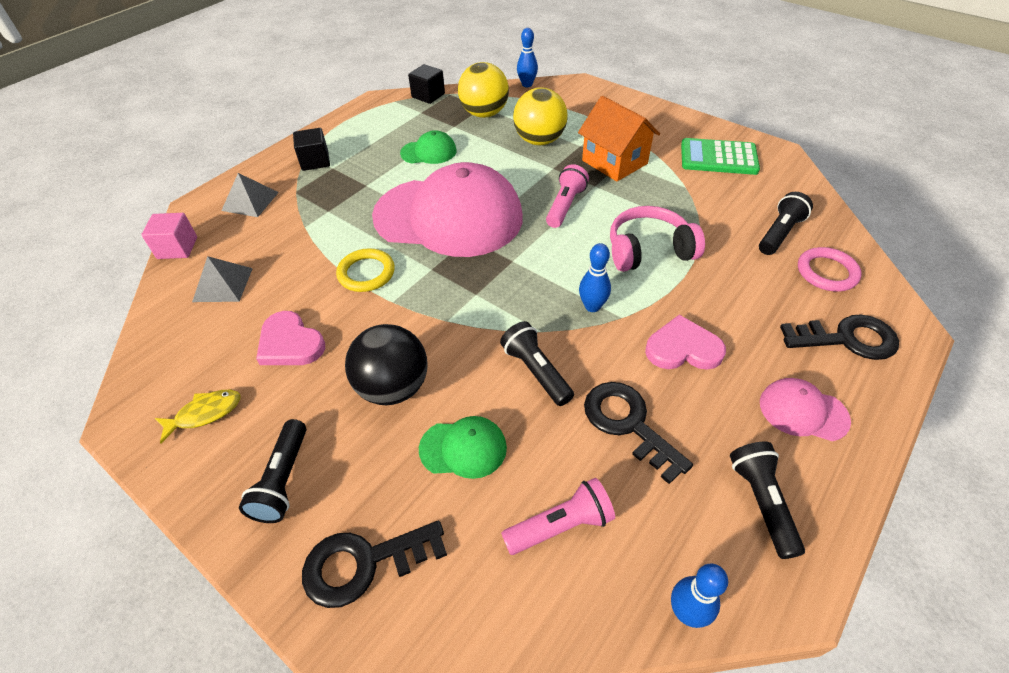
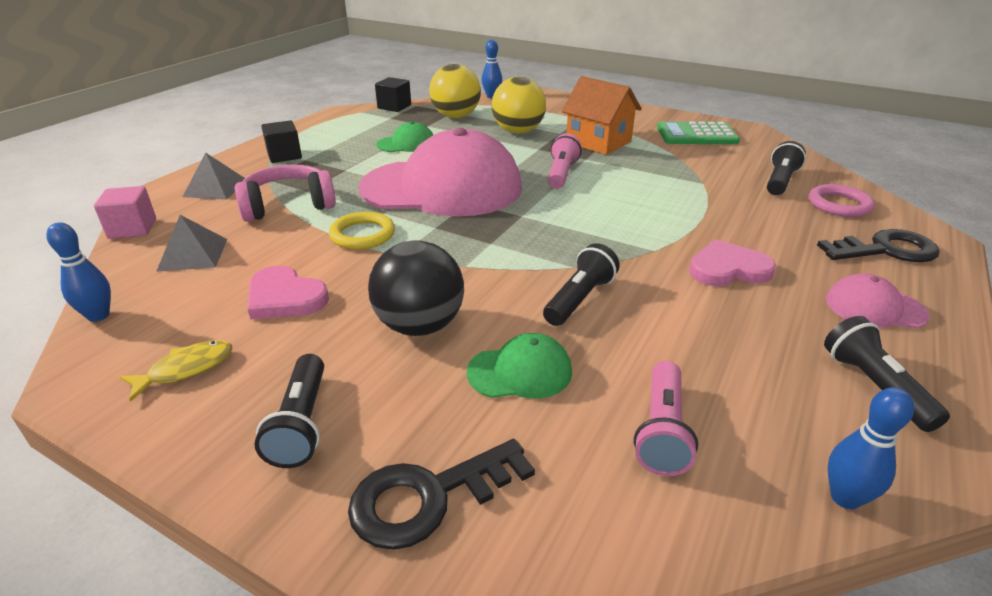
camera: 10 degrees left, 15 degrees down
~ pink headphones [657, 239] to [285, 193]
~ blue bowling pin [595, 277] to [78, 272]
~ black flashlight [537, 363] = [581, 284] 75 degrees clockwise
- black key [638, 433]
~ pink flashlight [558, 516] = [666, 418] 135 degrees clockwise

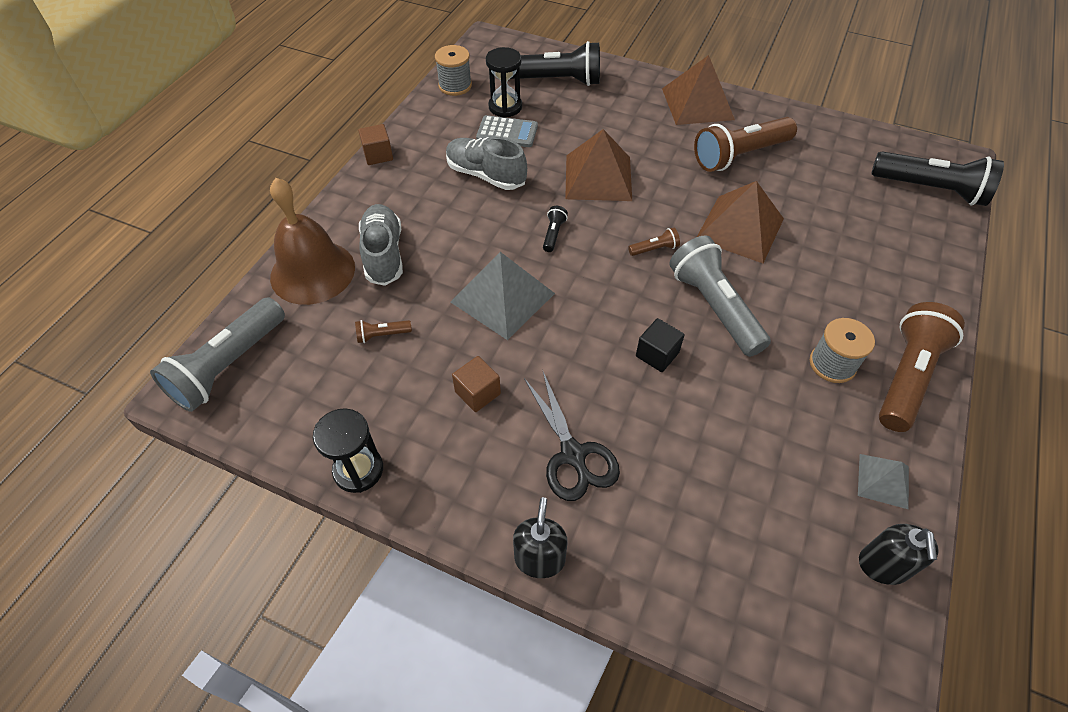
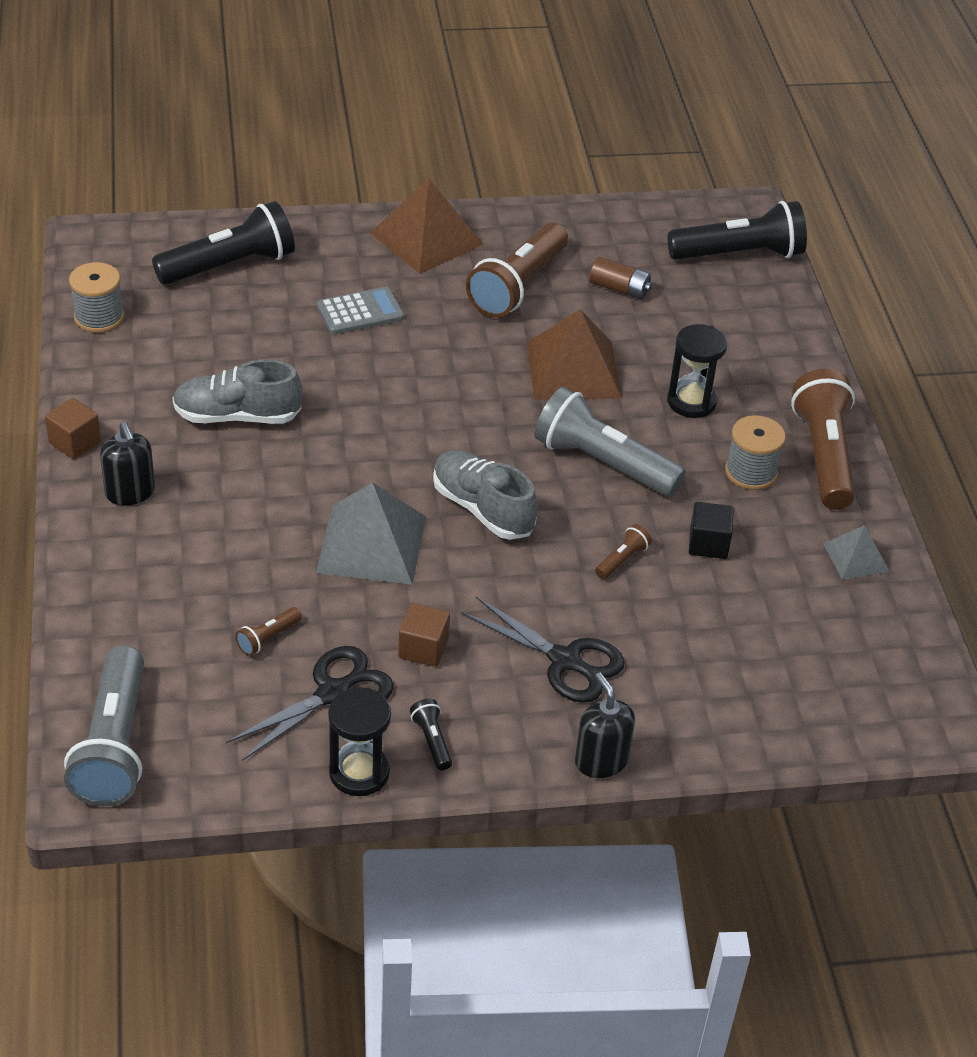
camera: 35 degrees left, 10 degrees down
~ black hourglass [504, 82] to [697, 371]
~ grey calculator [507, 131] to [360, 310]
- brown pyramid [598, 165]
- brown bell [312, 241]
~ grey shoe [381, 245] to [485, 495]
~ black flashlight [555, 229] to [431, 734]
~ brown flashlight [654, 242] to [623, 551]
~ black cube [660, 345] to [711, 530]
~ black soap dispenser [899, 554] to [127, 464]
+ brown battery [620, 278]
+ black scissors [310, 703]

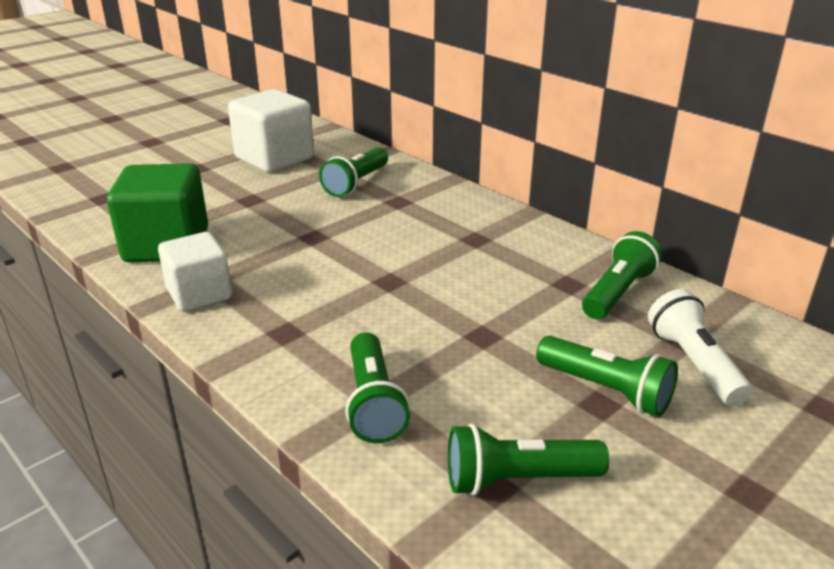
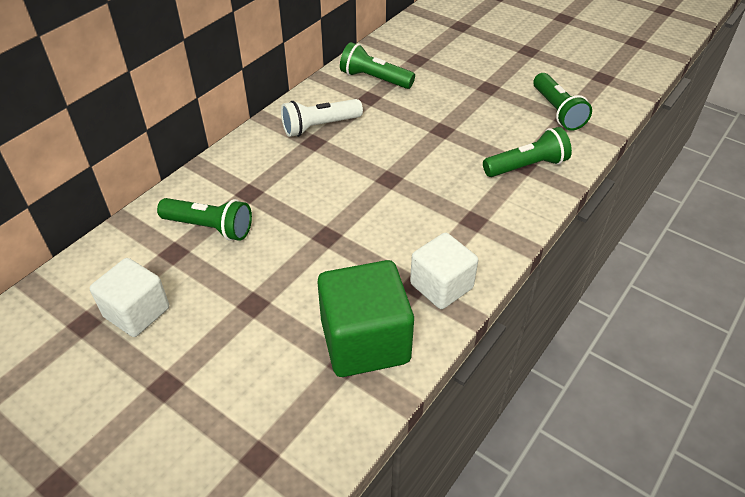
camera: 100 degrees left, 15 degrees up
~ white cube [271, 130] = [129, 297] x0.66
~ white flashlight [700, 347] to [322, 118]
- green flashlight [607, 376]

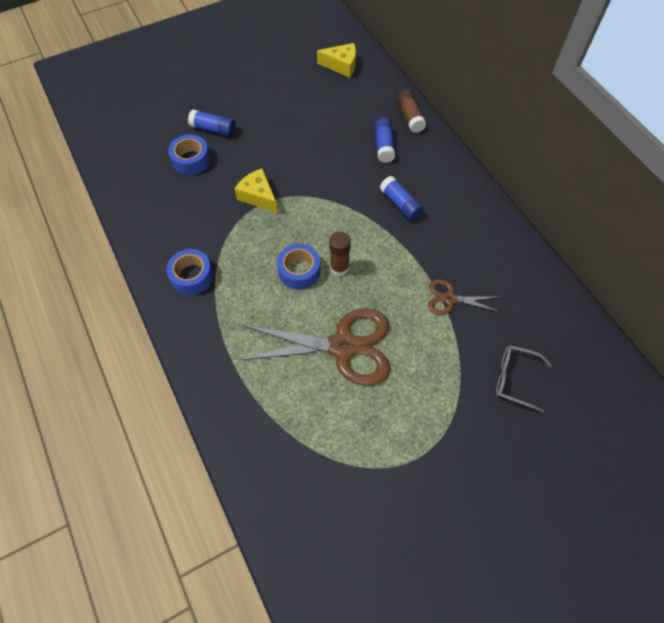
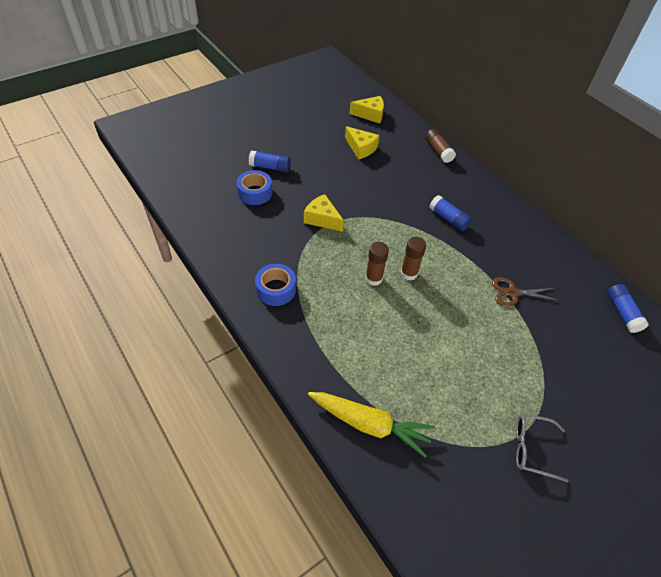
camera: 10 degrees left, 10 degrees down
~ blue glue stick [384, 140] to [628, 308]
~ blue tape [298, 267] to brown glue stick [377, 264]
- brown scissors [315, 346]
~ grey glasses [524, 378] to [542, 448]
+ yellow cheese [362, 142]
+ yellow carrot [371, 425]

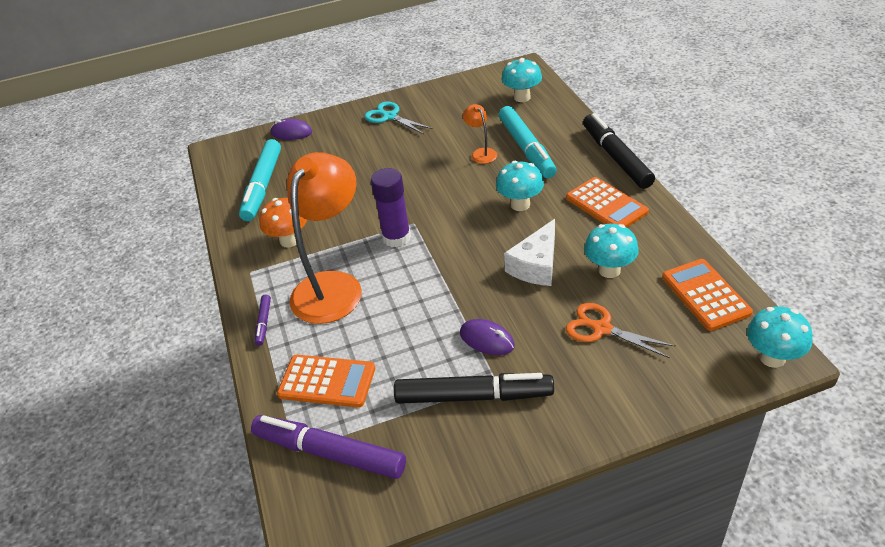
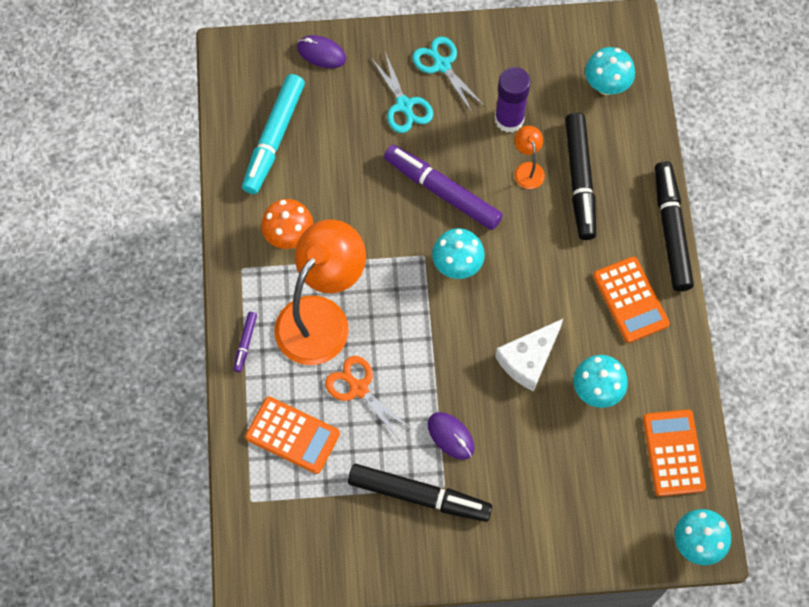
camera: 10 degrees right, 25 degrees up
~ turquoise marker [528, 142] to black marker [580, 176]
~ turquoise mushroom [520, 186] to [458, 253]
~ purple glue stick [391, 207] to [513, 100]
~ orange scissors [621, 330] to [368, 398]
~ purple marker [328, 447] to [443, 187]
+ turquoise scissors [402, 92]

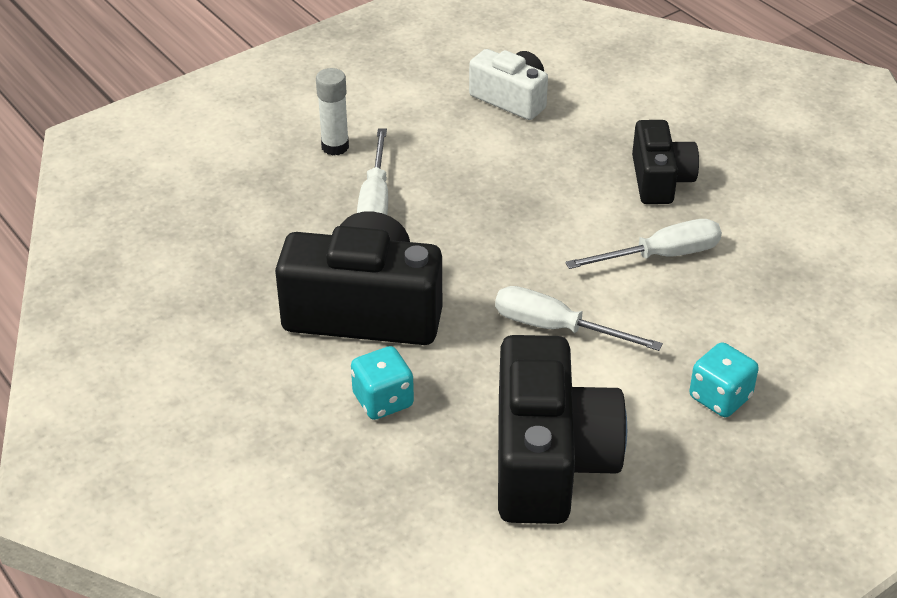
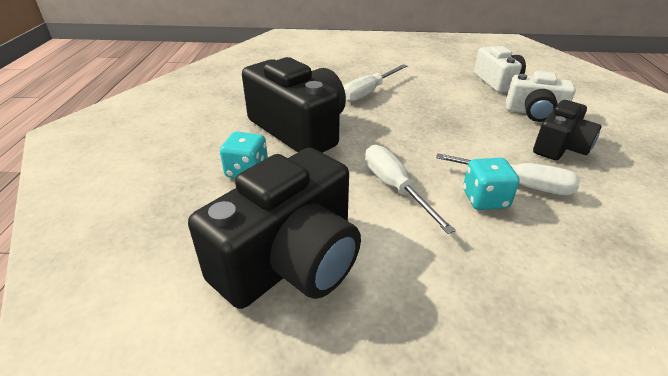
camera: 40 degrees right, 5 degrees down
- white glue stick [332, 111]
~ turquoise dice [724, 379] to [491, 184]
+ white camera [541, 96]

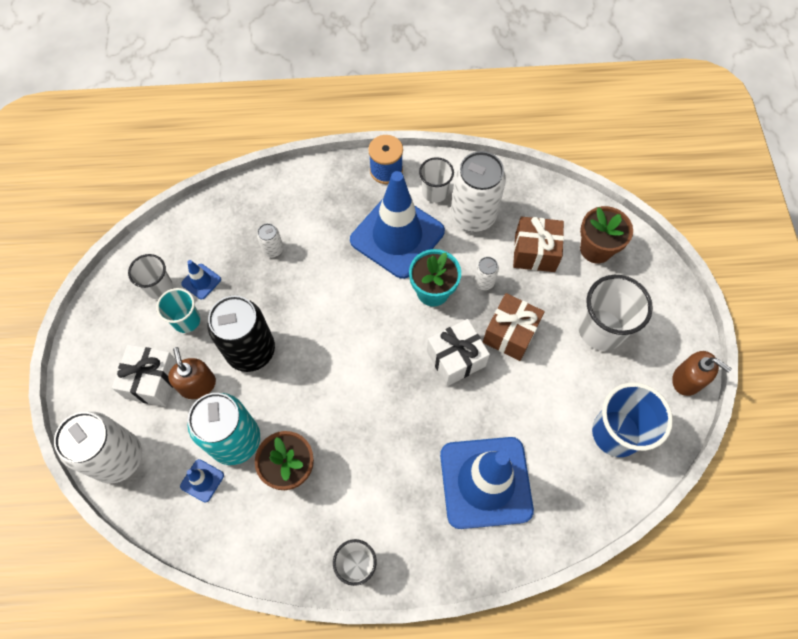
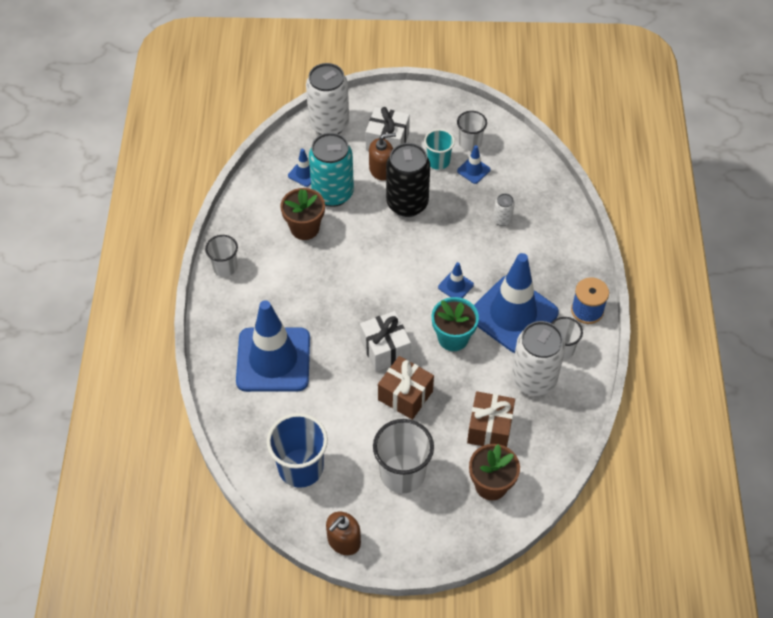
camera: 95 degrees right, 10 degrees down
- white can [486, 273]
+ blue traffic cone [456, 280]

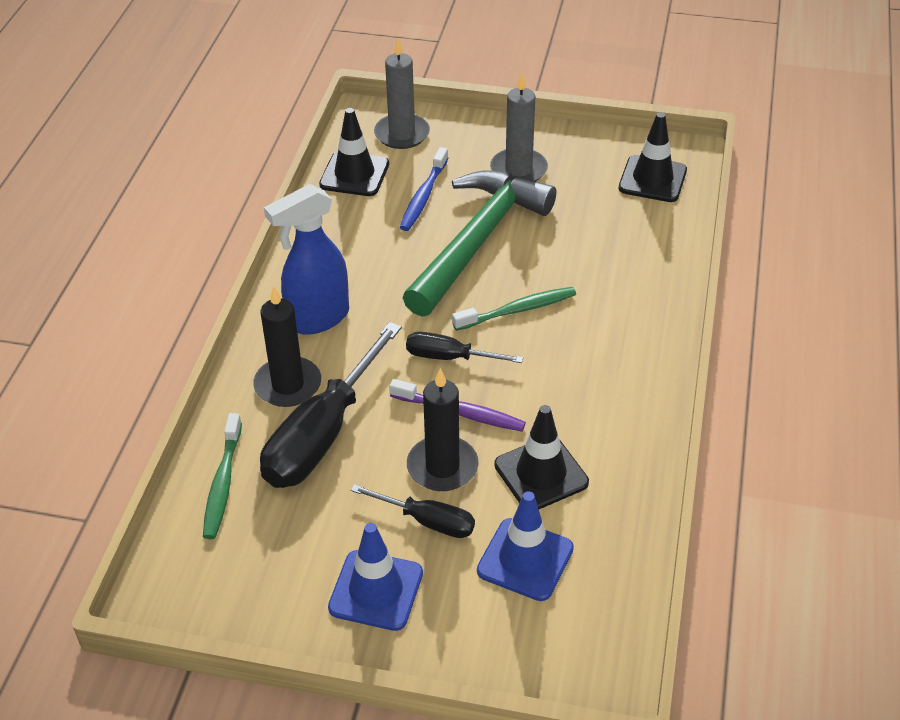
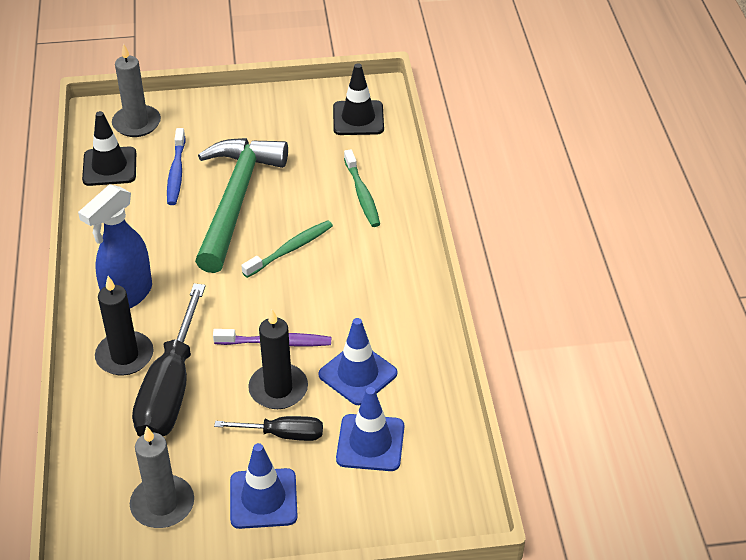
camera: 20 degrees left, 0 degrees up
~ grey candle [519, 127] to [162, 477]
- black screwdriver [464, 347]
~ black traffic cone [541, 457] to blue traffic cone [358, 361]
~ green toothbrush [222, 476] to [362, 188]

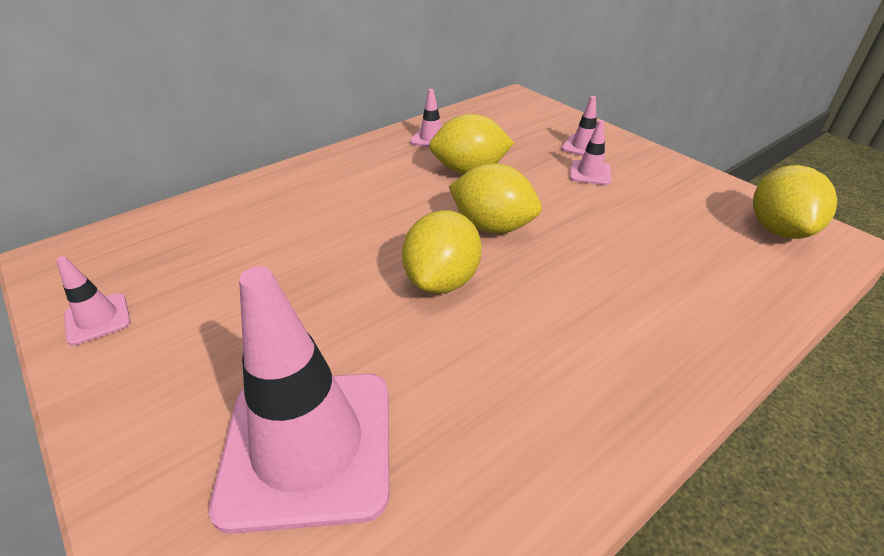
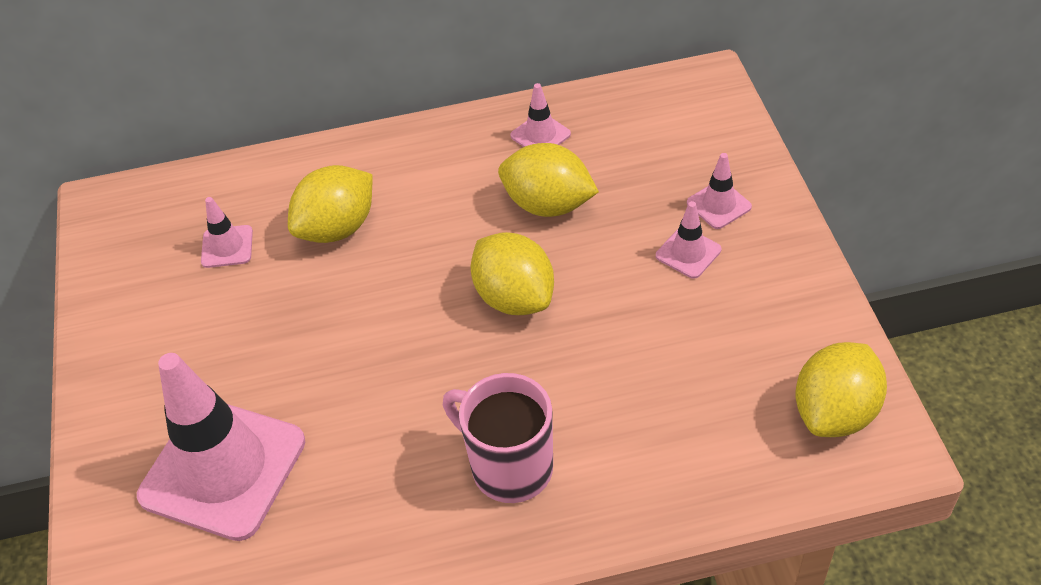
camera: 30 degrees right, 10 degrees up
~ yellow lemon [442, 252] to [330, 204]
~ pink traffic cone [93, 300] to [227, 232]
+ pink mug [498, 438]

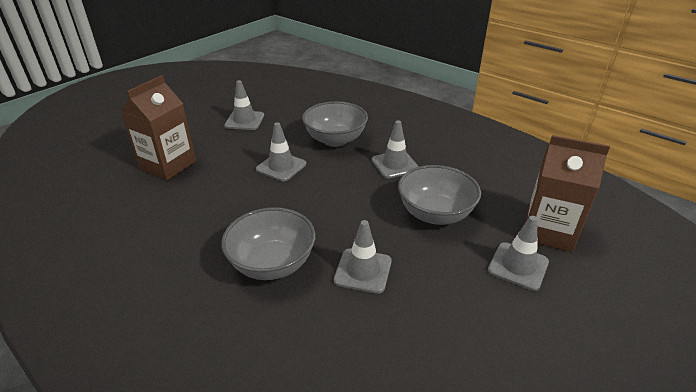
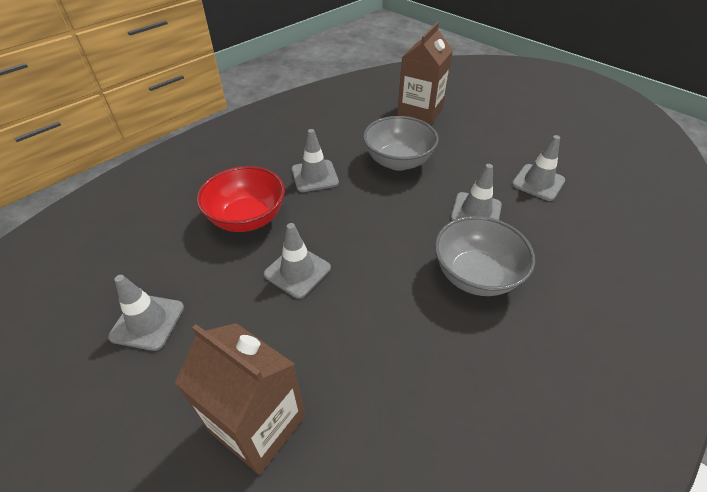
camera: 85 degrees left, 10 degrees up
~ grey bowl [335, 124] to red bowl [241, 199]
~ grey traffic cone [518, 253] to [538, 168]

